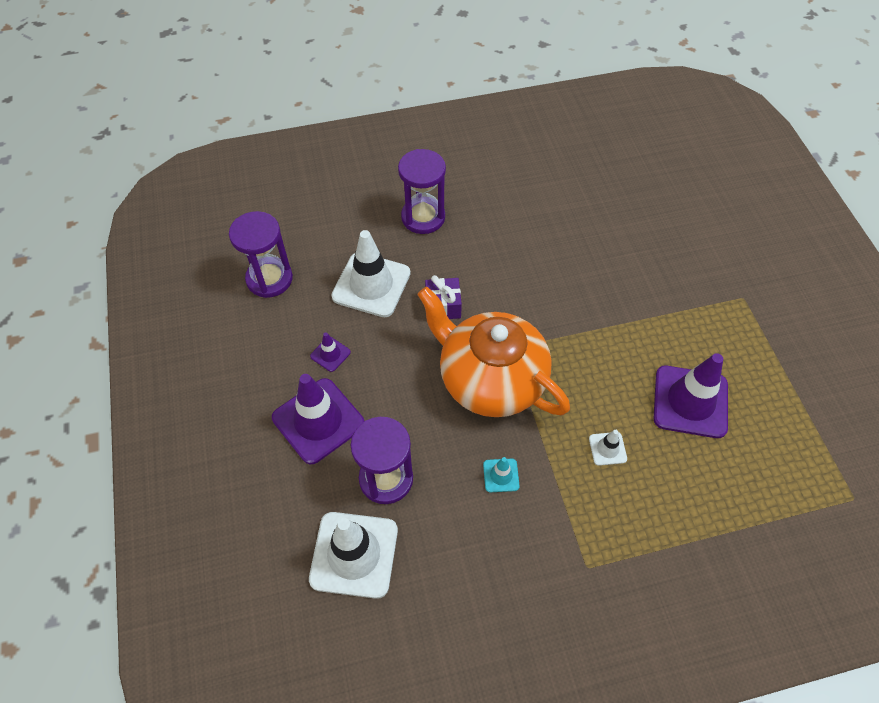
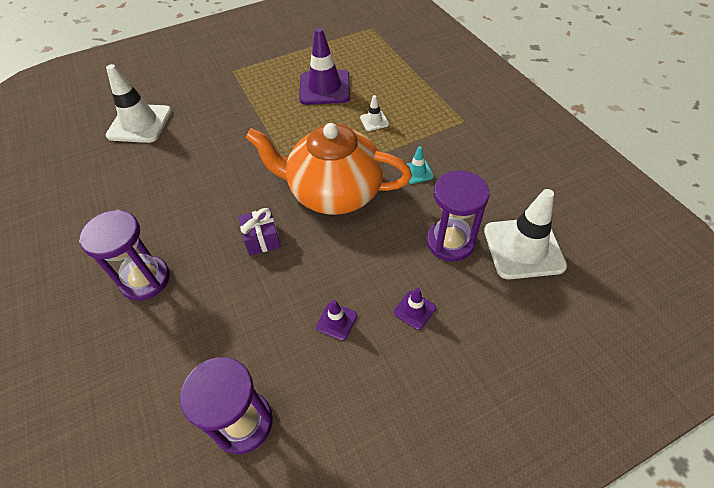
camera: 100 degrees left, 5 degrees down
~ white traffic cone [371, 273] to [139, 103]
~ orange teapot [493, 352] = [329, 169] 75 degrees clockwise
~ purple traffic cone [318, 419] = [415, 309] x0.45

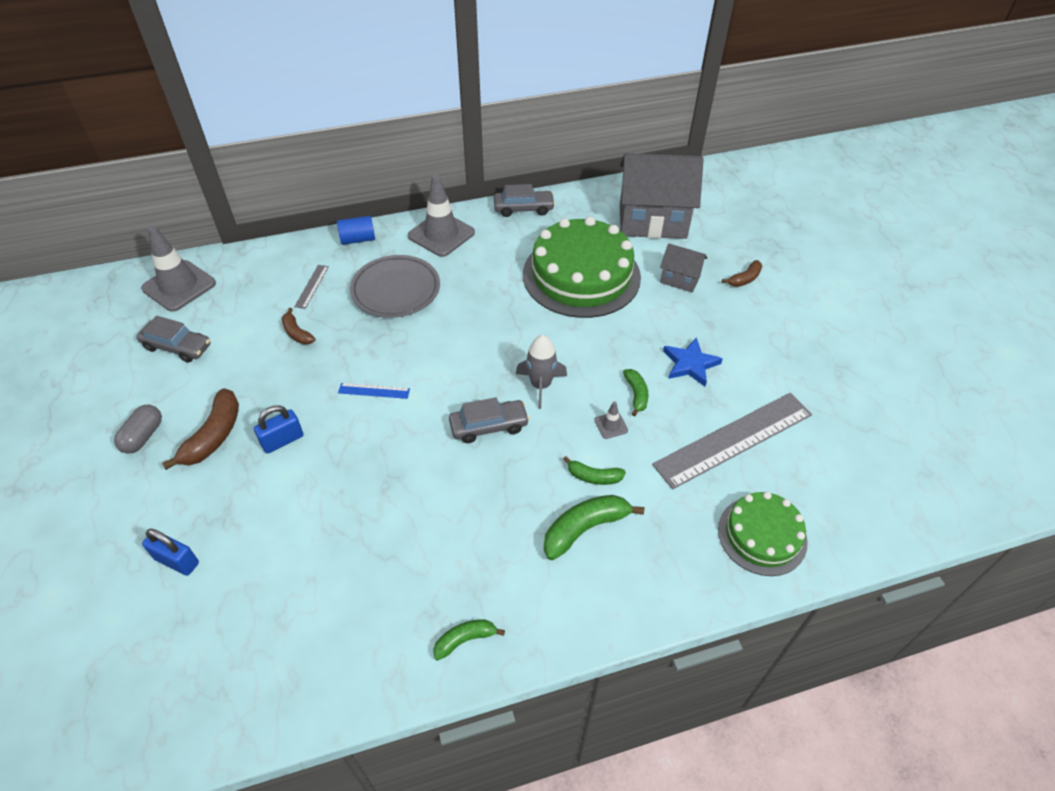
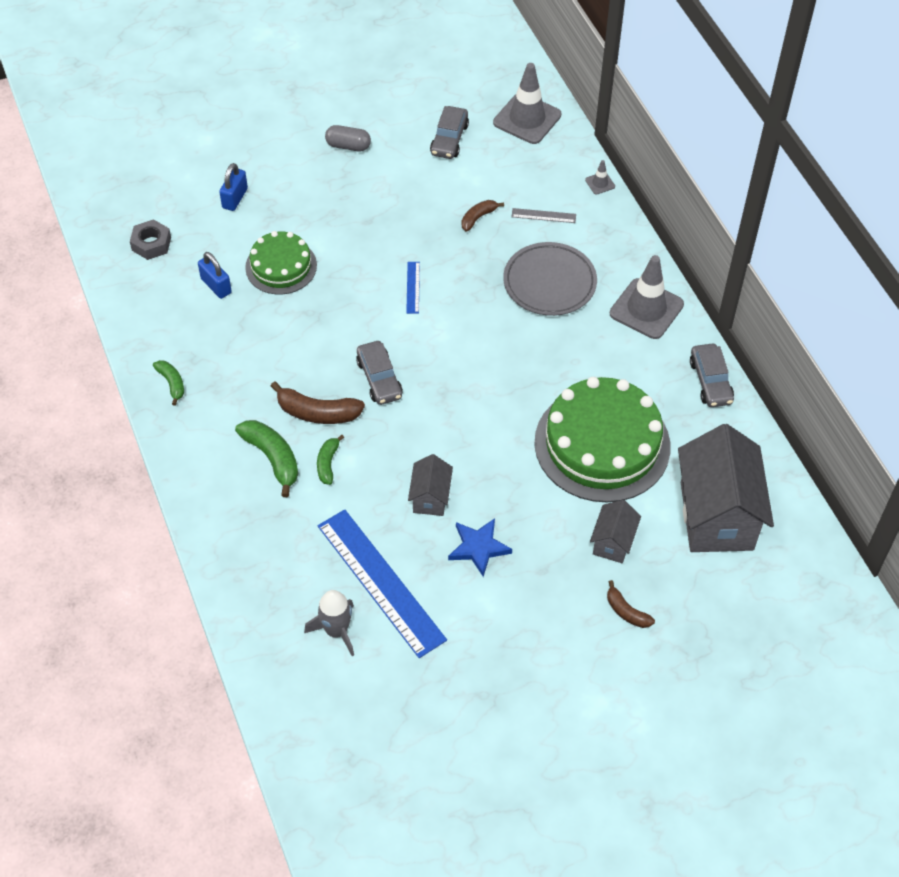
camera: 85 degrees right, 5 degrees up
- blue cylinder [356, 230]
~ grey rocket [541, 372] to [329, 623]
~ green banana [635, 393] to grey house [430, 485]
~ brown banana [200, 429] to [318, 403]
~ grey ruler [732, 441] to blue ruler [382, 583]
~ grey traffic cone [611, 420] to [600, 177]
~ blue padlock [278, 429] to [215, 275]
~ green cake [763, 534] to [281, 262]
+ grey nut [150, 239]

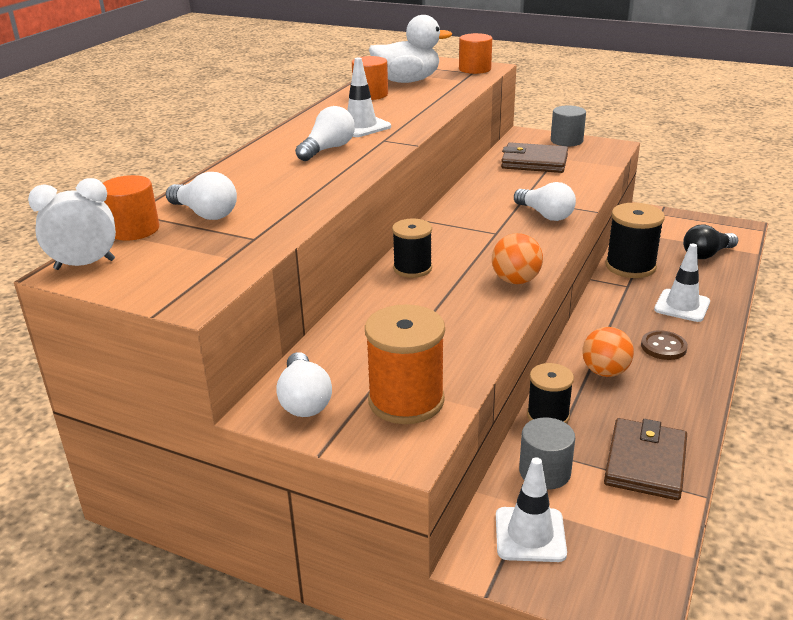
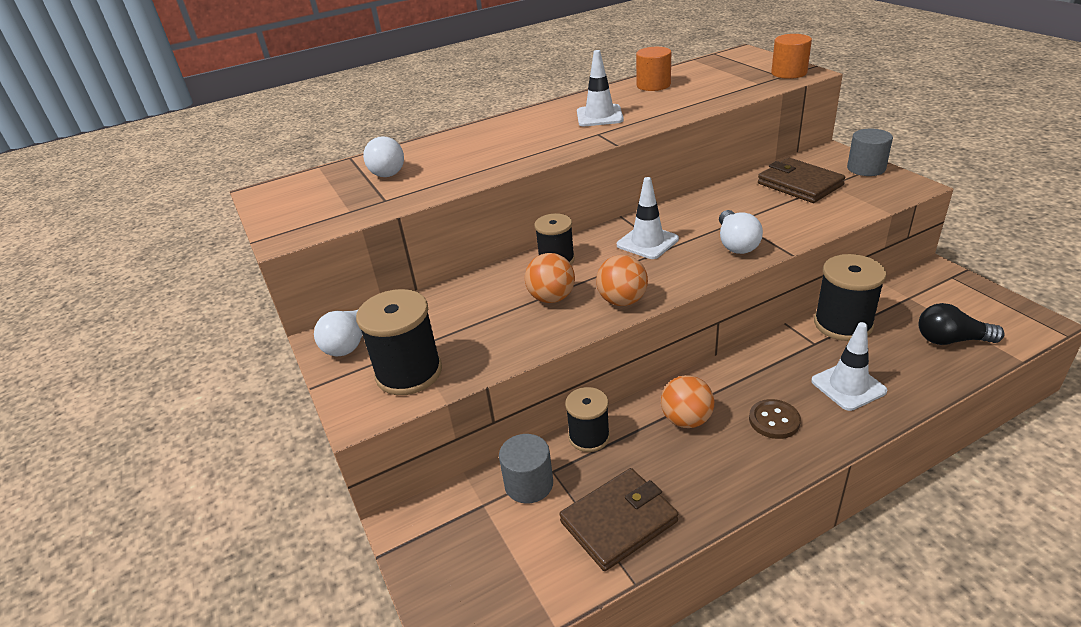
camera: 40 degrees right, 5 degrees up
- white duck [410, 49]
- white light bulb [325, 133]
- orange cylinder [131, 208]
- white clock [72, 224]
~ orange spool [405, 364] to black spool [399, 342]
~ white traffic cone [531, 509] to [648, 218]
+ orange ball [550, 278]

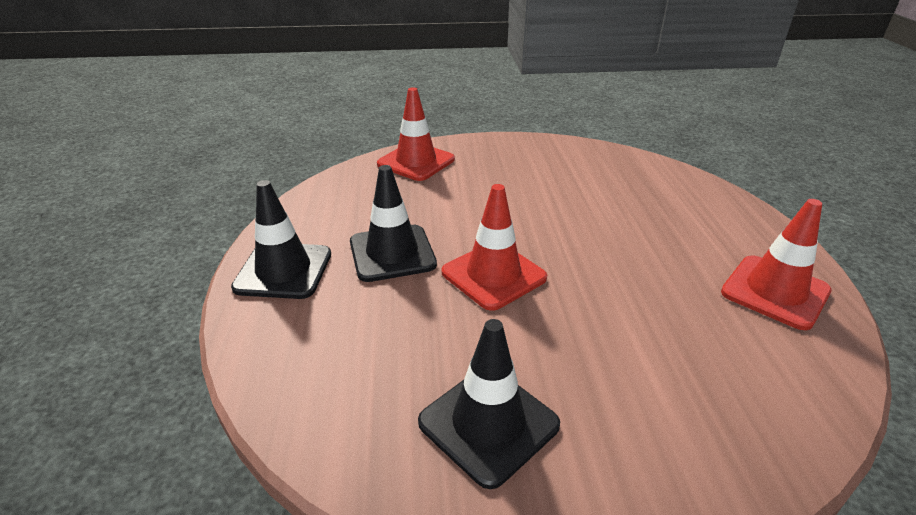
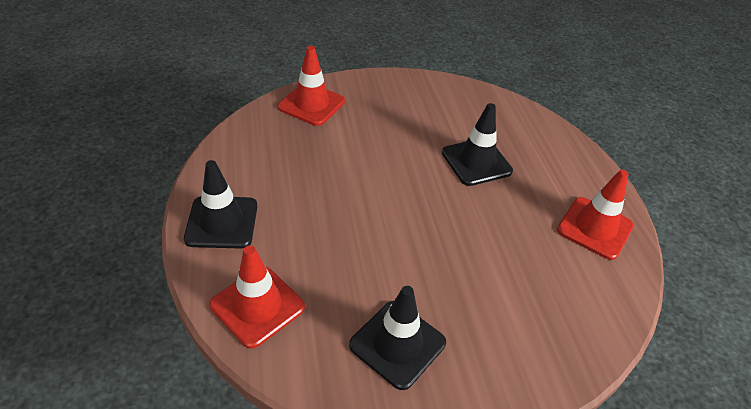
camera: 10 degrees left, 10 degrees up
~ black traffic cone [393, 223] to [477, 144]
~ red traffic cone [494, 247] to [257, 297]

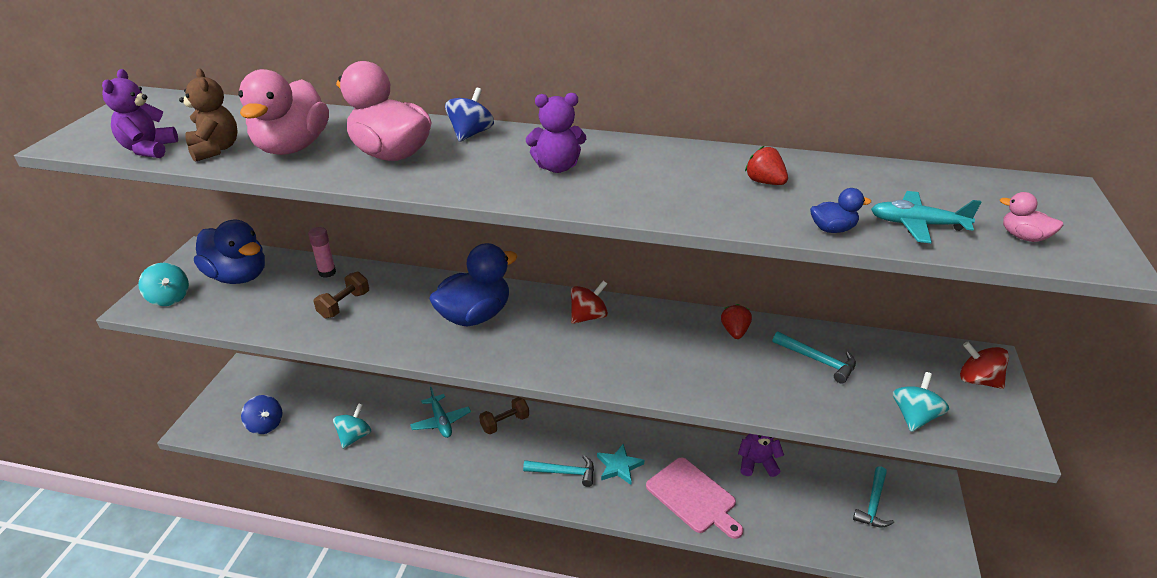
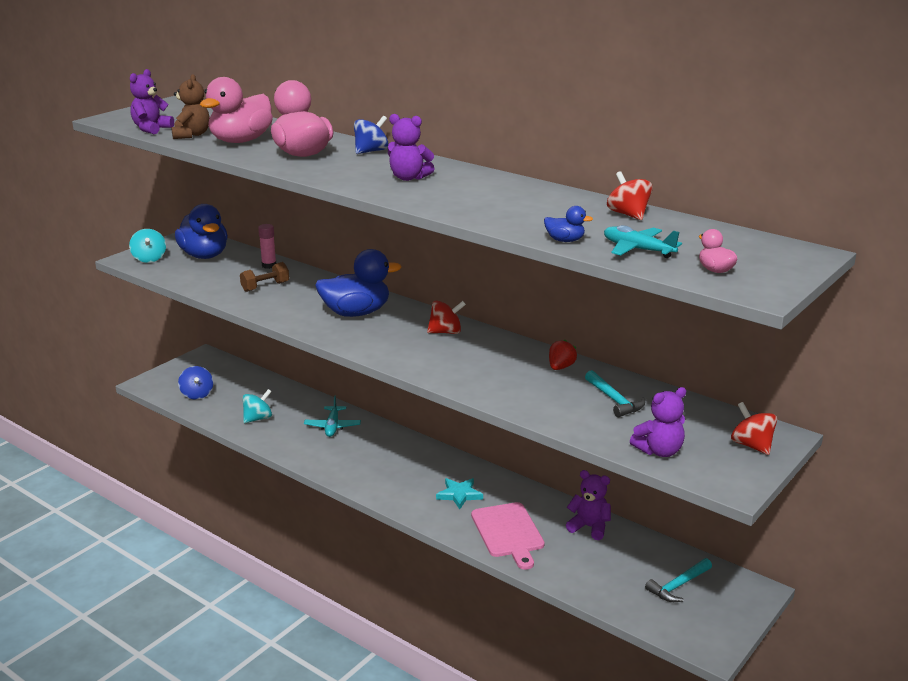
camera: 25 degrees right, 10 degrees down
- red strawberry [766, 165]
~ turquoise spinning top [921, 402] to purple teddy bear [658, 422]
- brown dumbbell [504, 415]
- turquoise hammer [558, 471]
+ red spinning top [630, 195]

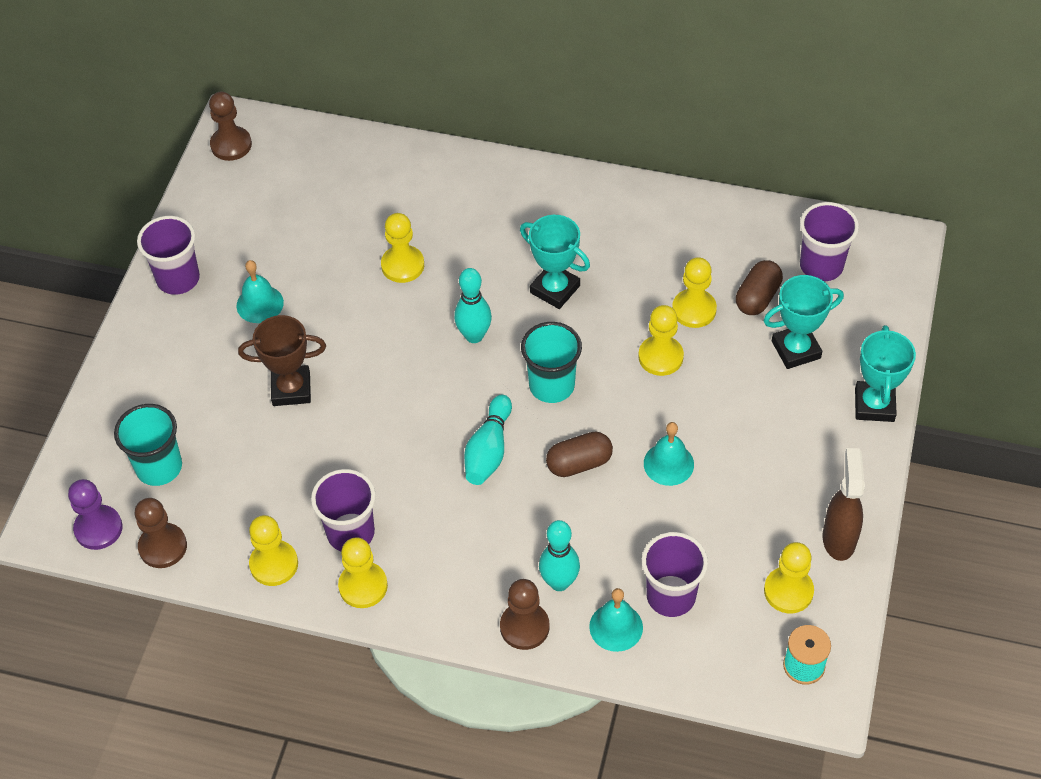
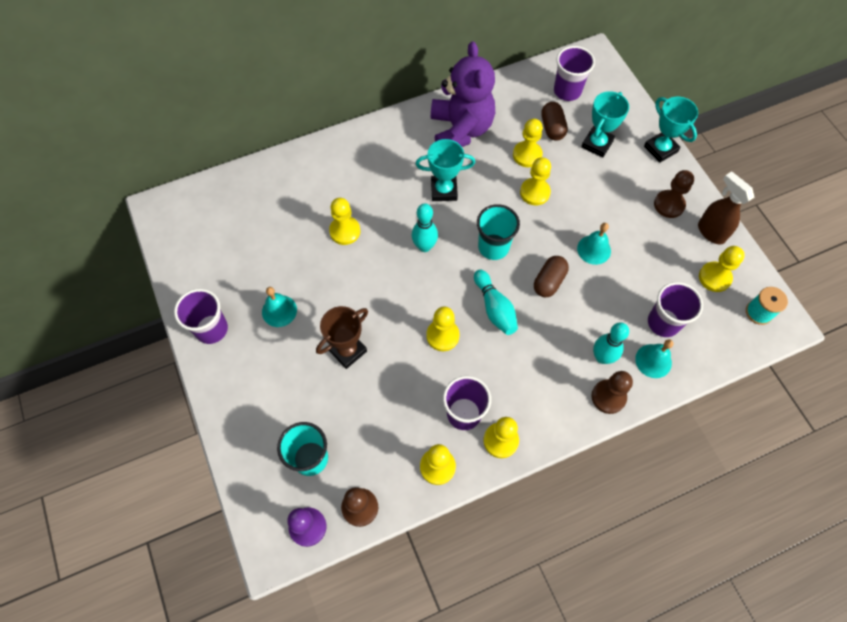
camera: 40 degrees left, 10 degrees up
~ brown pawn [230, 126] to [674, 194]
+ purple teddy bear [463, 94]
+ yellow pawn [442, 329]

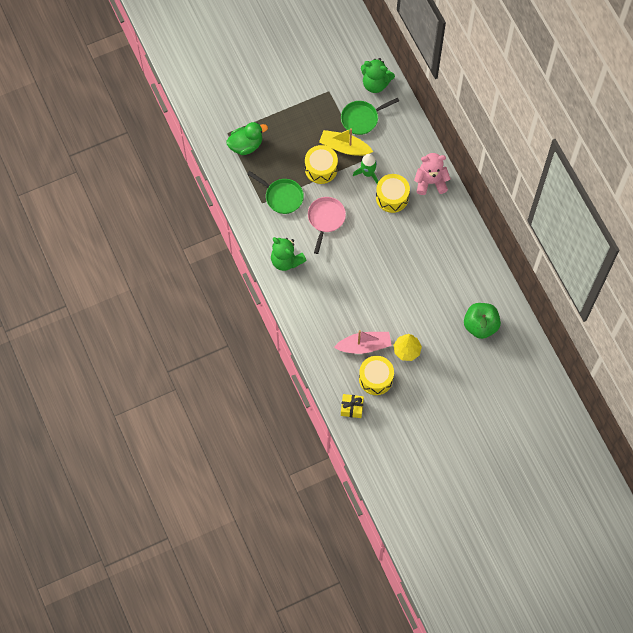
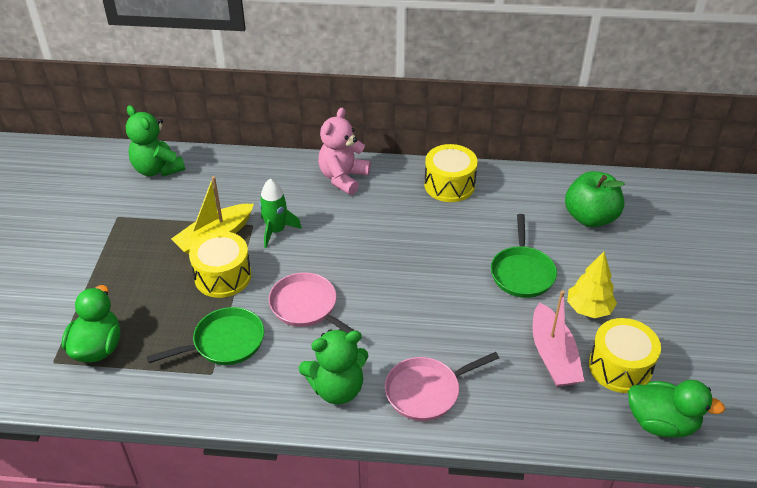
camera: 60 degrees left, 25 degrees down
~ green teddy bear [378, 75] = [155, 141] 90 degrees clockwise
~ green pan [370, 116] to [524, 256]
~ yellow drum [393, 193] to [451, 173]
~ pink boat [363, 342] = [558, 339] 150 degrees clockwise
~ yellow gift [352, 406] to green duck [676, 409]
+ pink pan [442, 386]

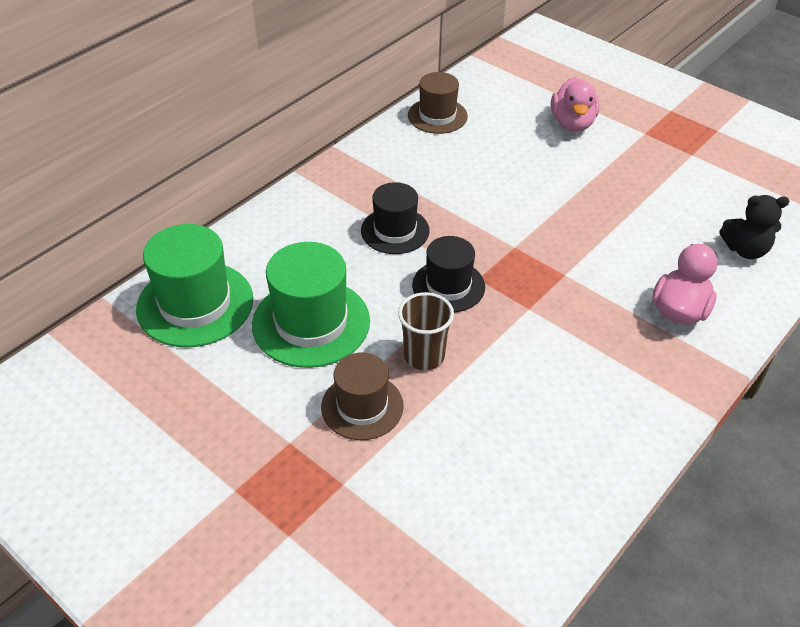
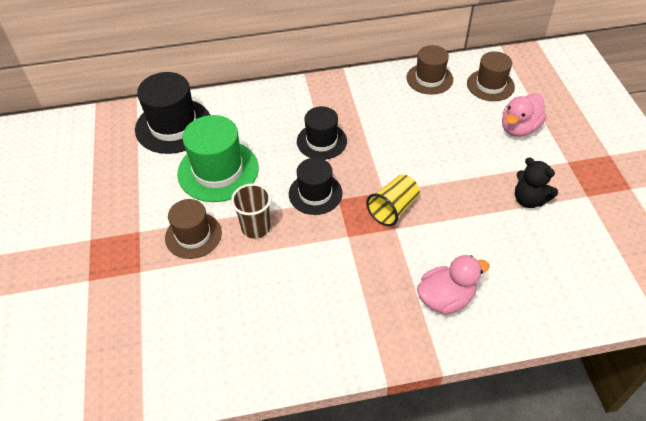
camera: 40 degrees right, 5 degrees up
~ black teddy bear [755, 227] to [536, 182]
~ green hat [194, 286] to black hat [172, 113]
+ brown hat [491, 76]
+ yellow cup [393, 200]

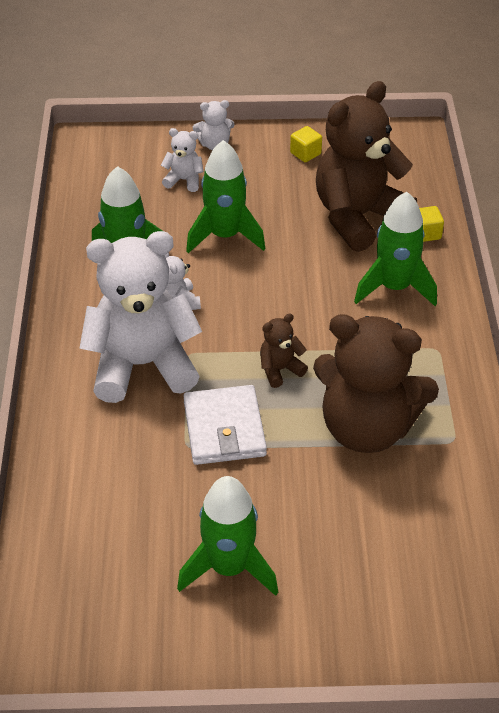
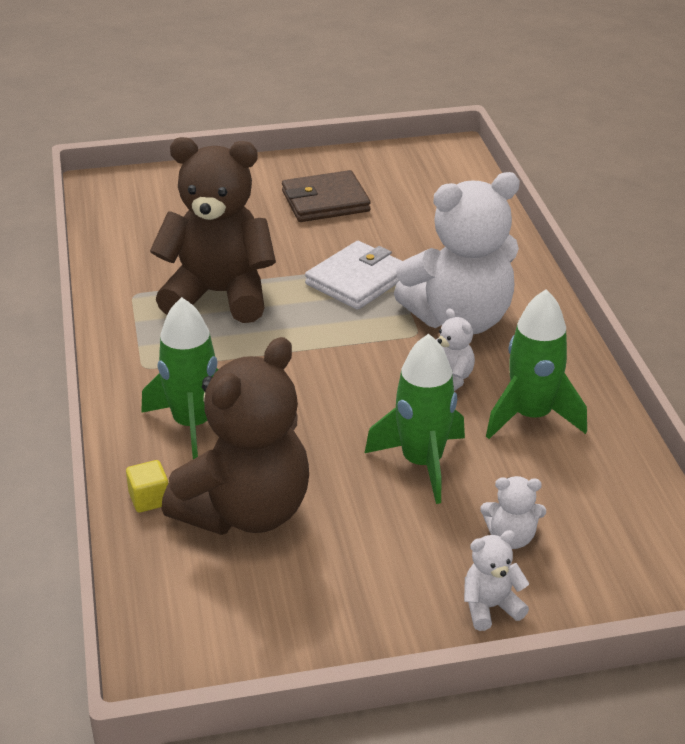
camera: 170 degrees right, 10 degrees down
- yellow cube [306, 144]
- brown teddy bear [284, 351]
~ white wallet [225, 425] = [353, 275] 60 degrees clockwise
~ green rocket [227, 536] to brown wallet [326, 196]

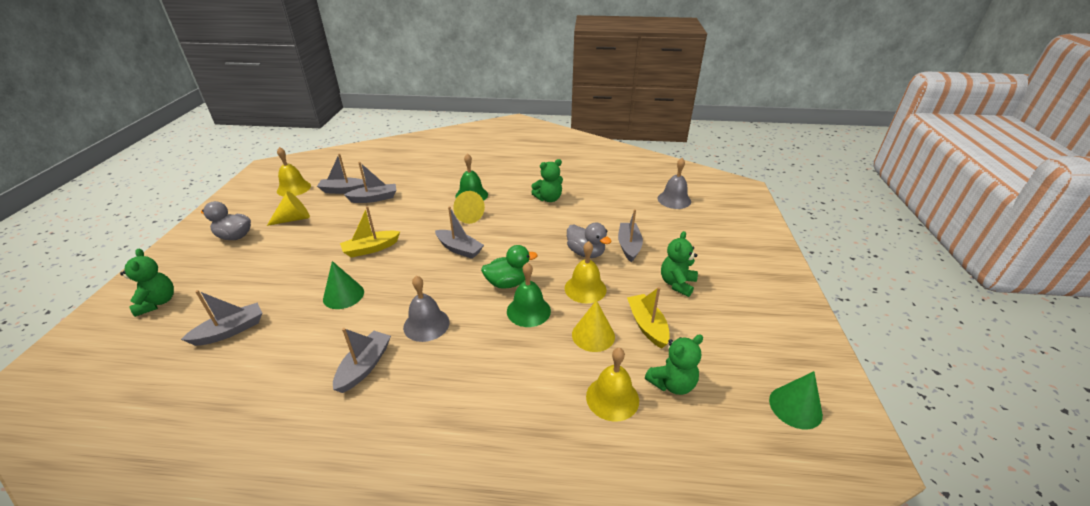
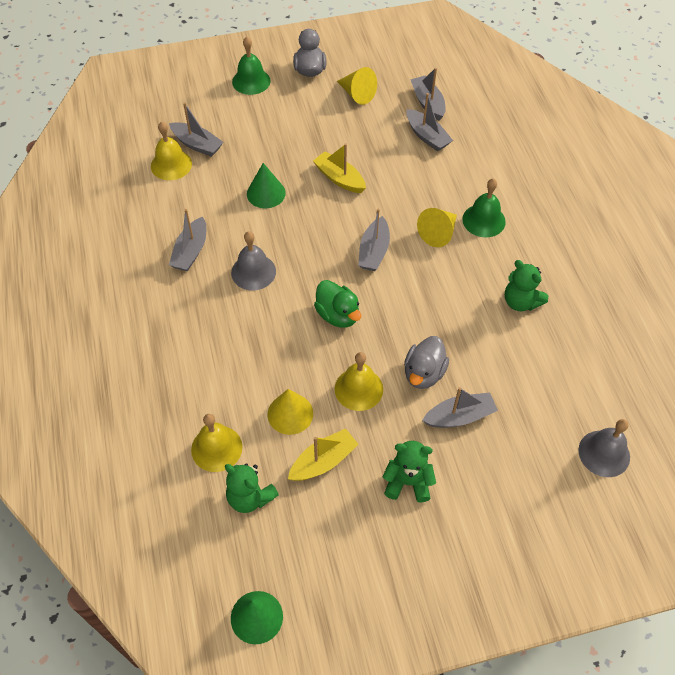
camera: 70 degrees right, 20 degrees up
~ yellow bell [294, 172] to [171, 150]
- green teddy bear [147, 283]
~ green bell [529, 294] to [251, 66]
~ grey boat [362, 360] = [187, 240] 105 degrees clockwise

